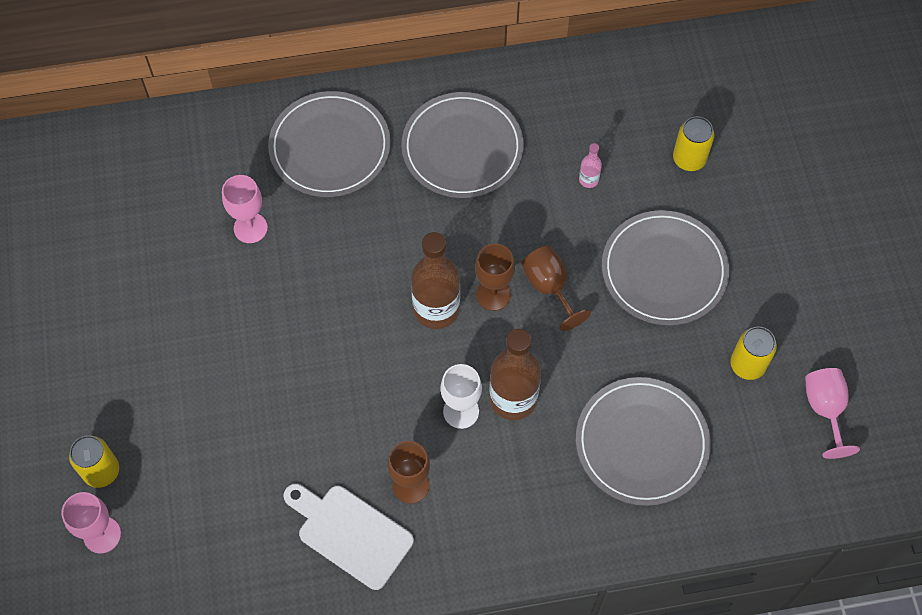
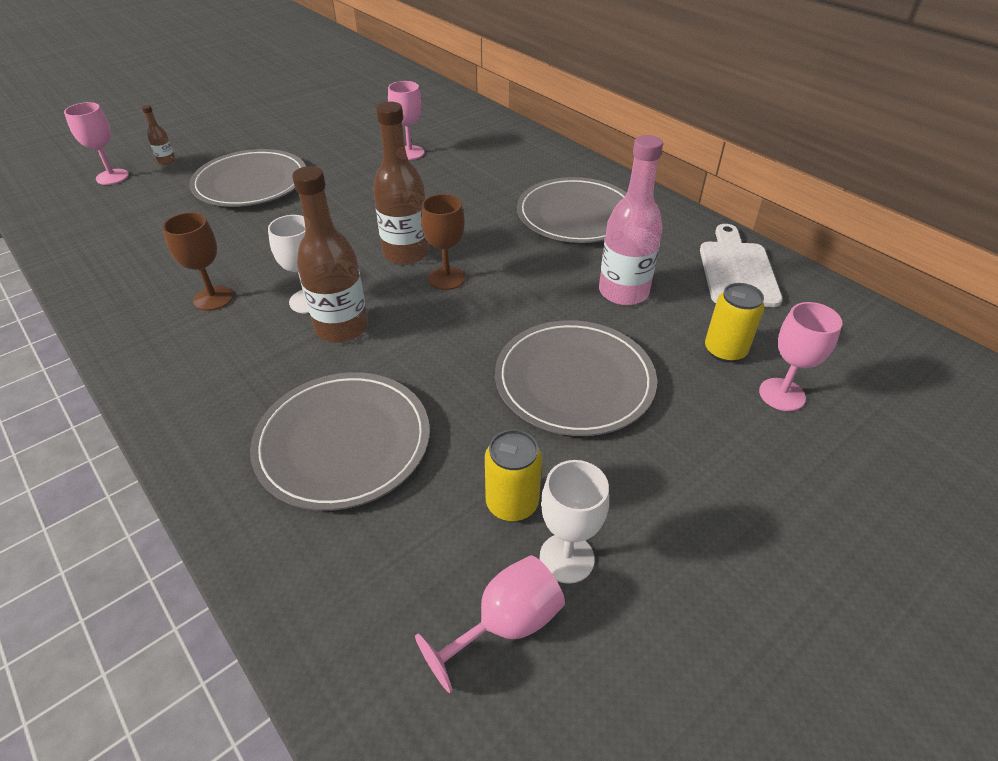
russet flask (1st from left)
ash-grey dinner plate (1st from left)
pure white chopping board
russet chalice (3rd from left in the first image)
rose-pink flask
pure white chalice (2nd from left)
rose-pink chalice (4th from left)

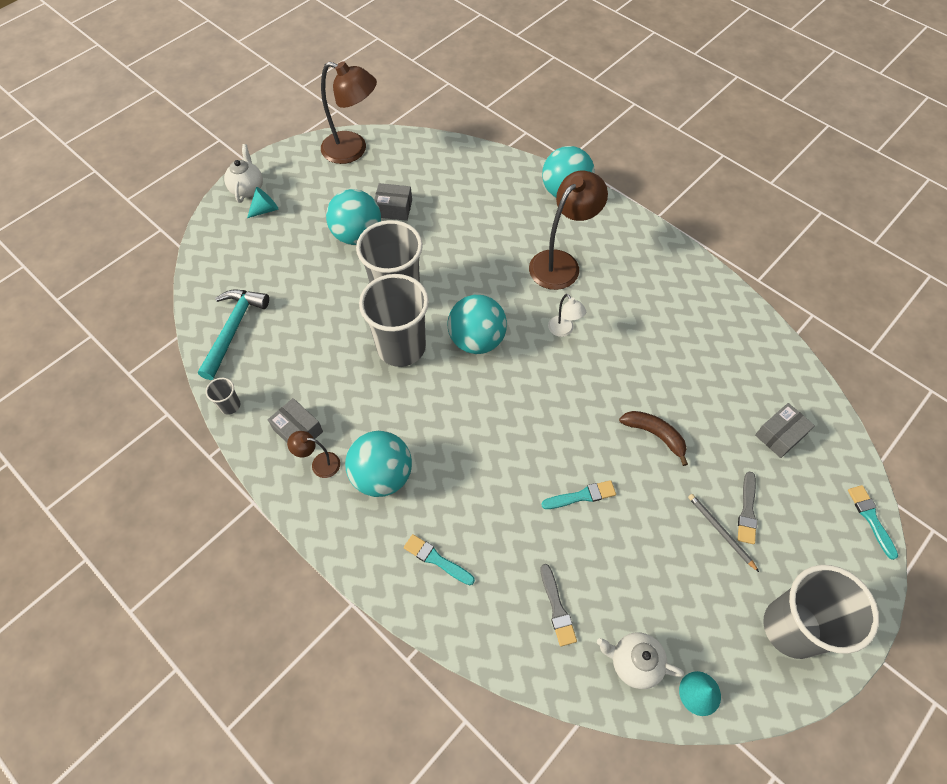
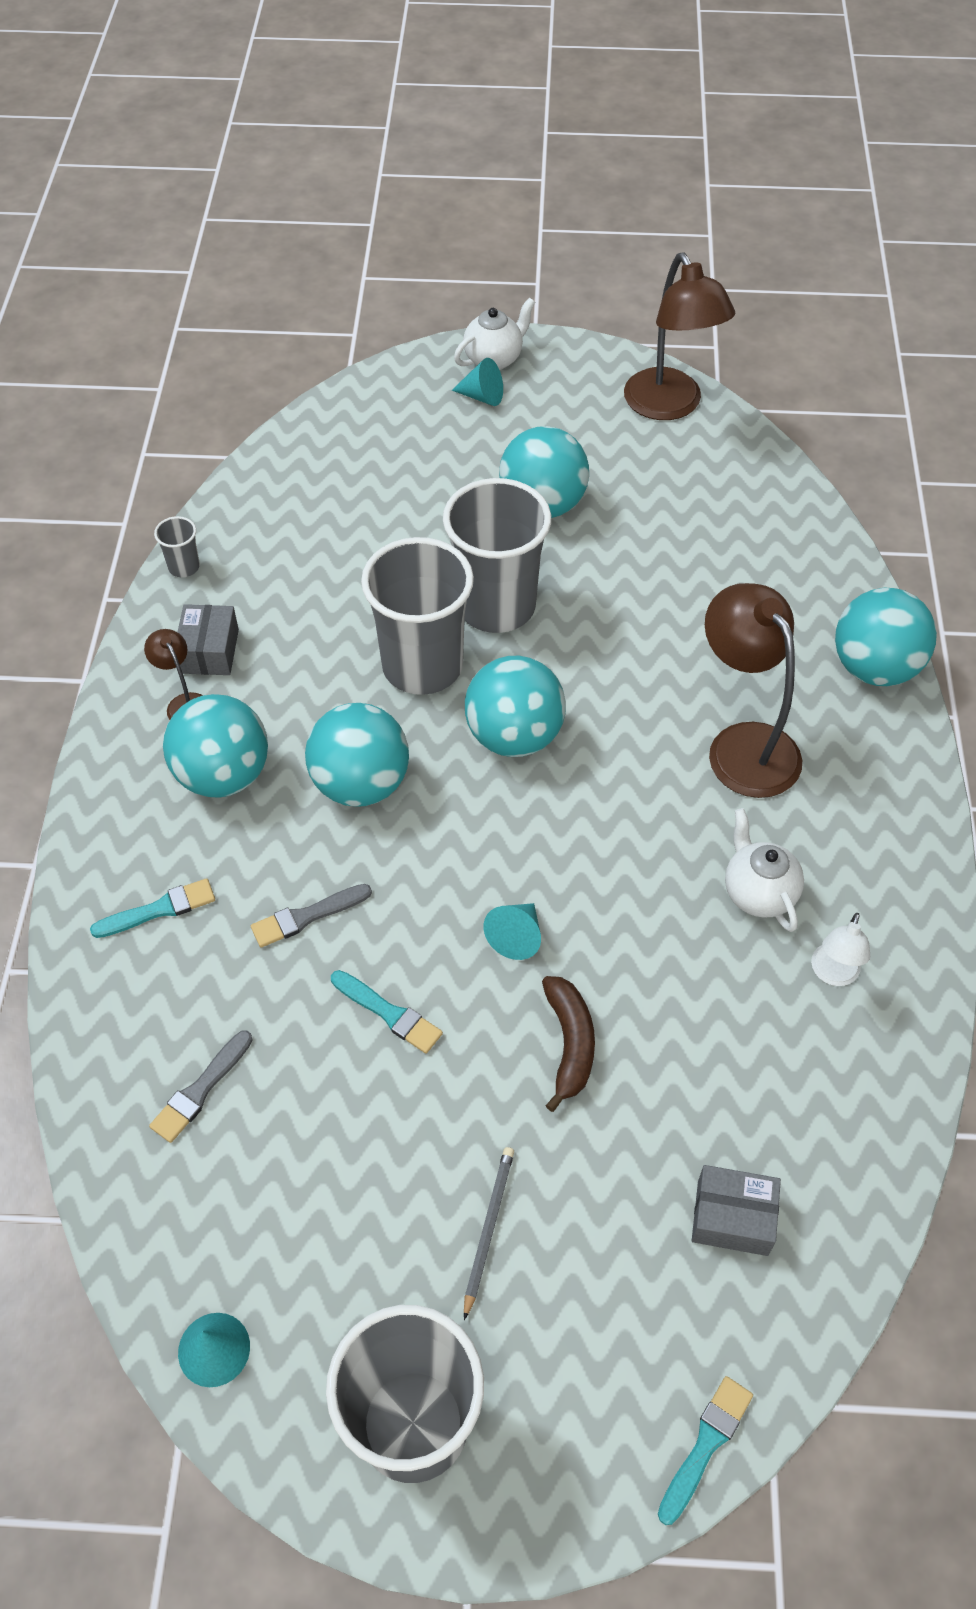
turquoise claw hammer
ash-grey box (2nd from left in the first image)
turquoise paint brush (1st from left)
russet lamp (3rd from left)
pure white lamp
pure white tea pot (2nd from left)
ash-grey paint brush (2nd from left)
turquoise play ball (2nd from left)
turquoise solid cone (3rd from left)

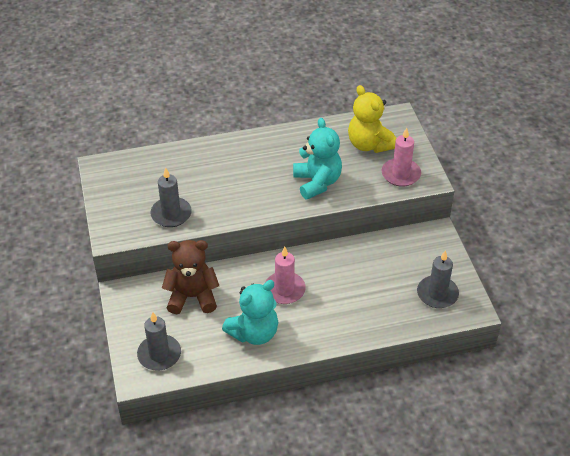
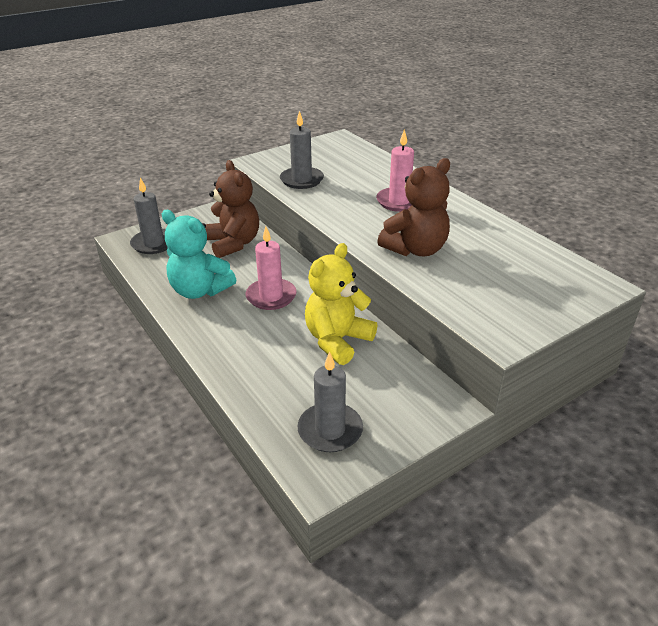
russet teddy bear (2nd from left)
yellow teddy bear
rose-pink wax candle (2nd from left)

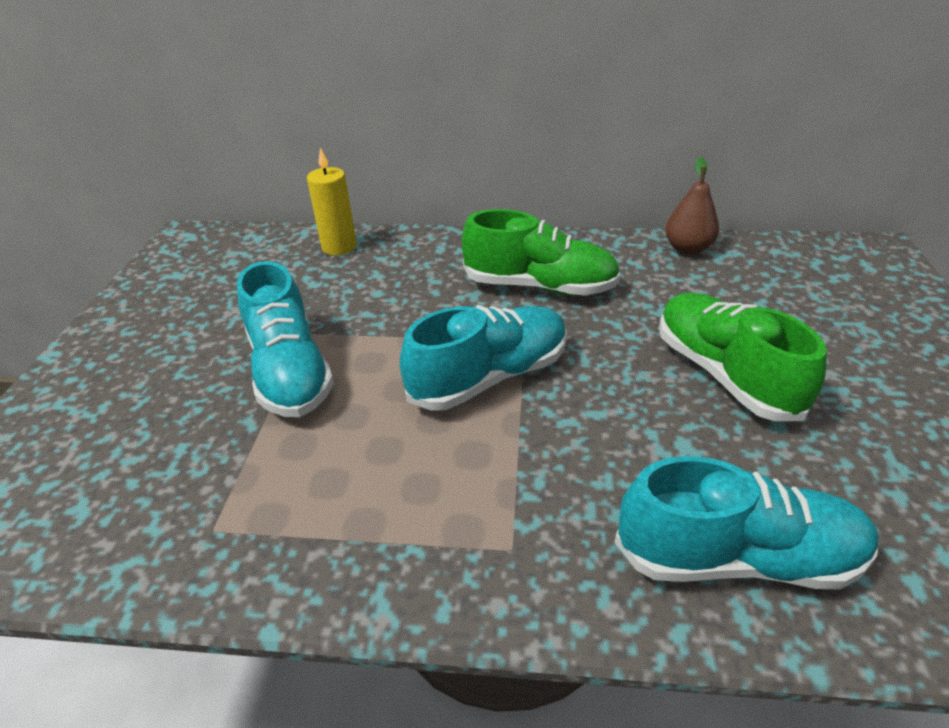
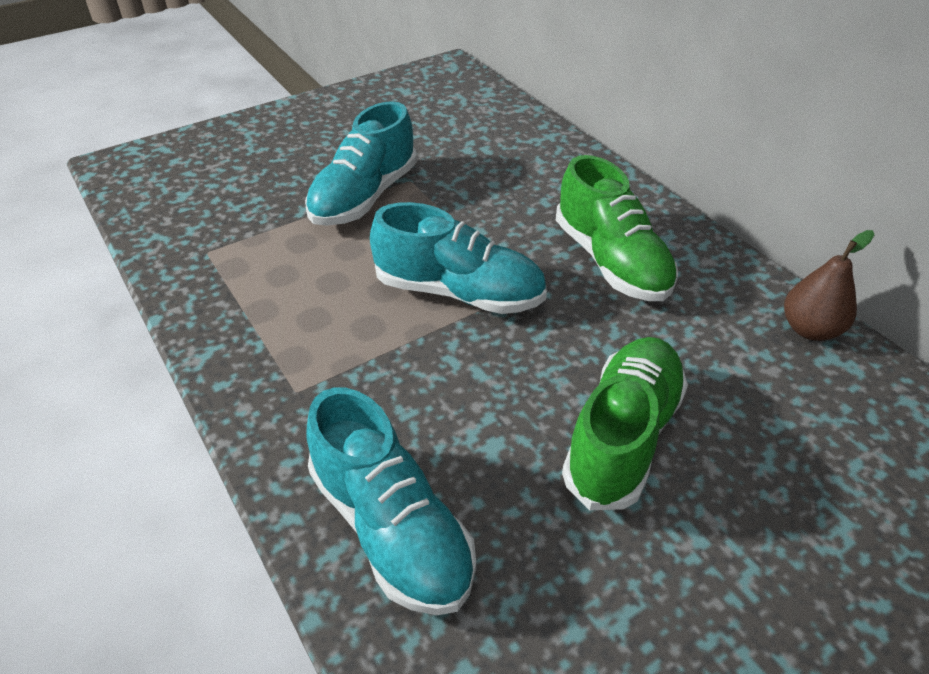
yellow wax candle

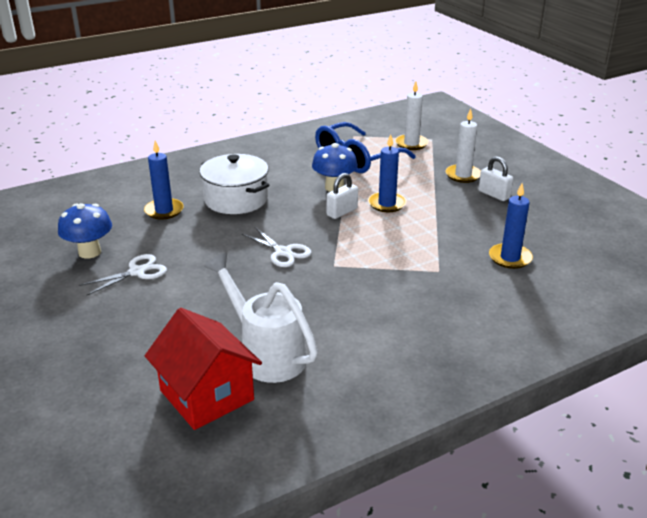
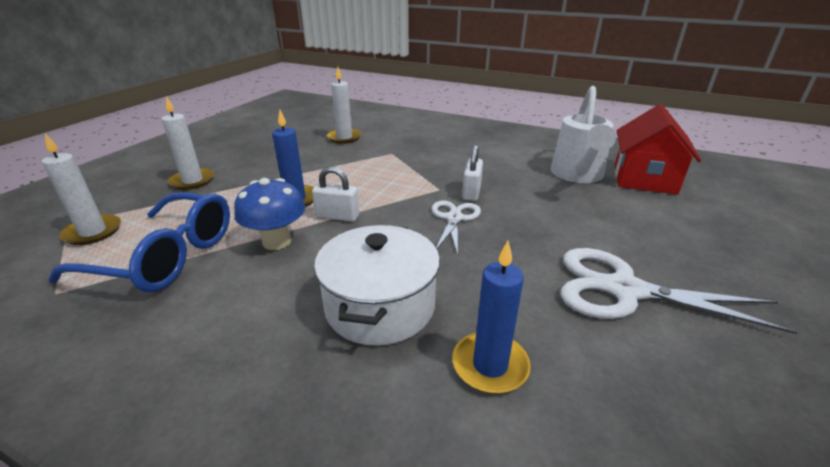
cobalt fungus (1st from left in the first image)
pure white scissors (2nd from left)
pure white padlock (2nd from left)
pure white wax candle (3rd from left)

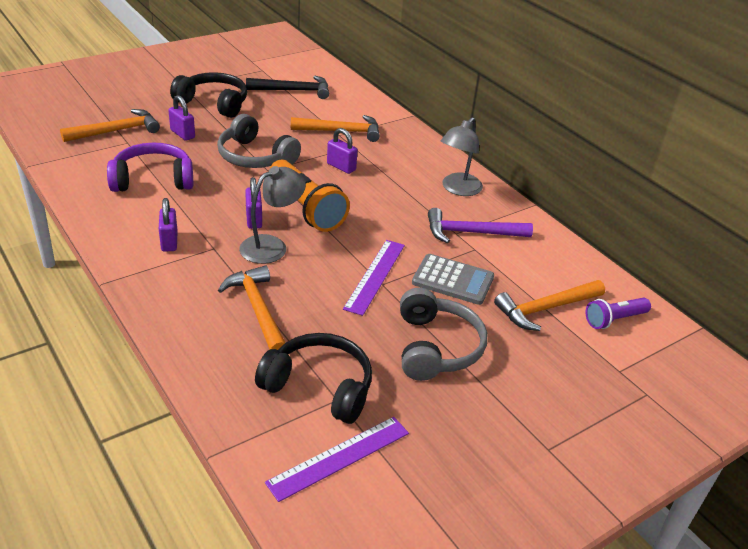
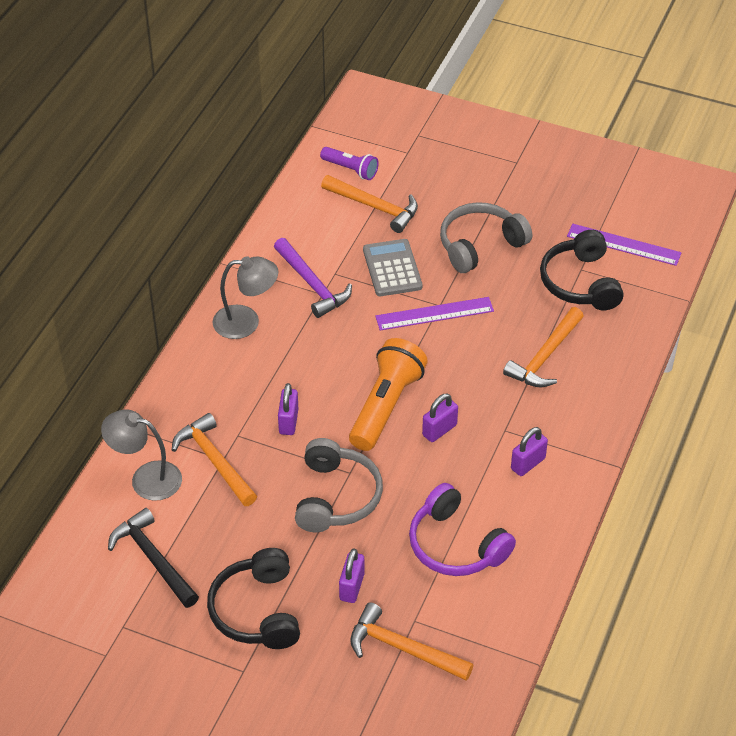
ash-grey lamp (1st from left)

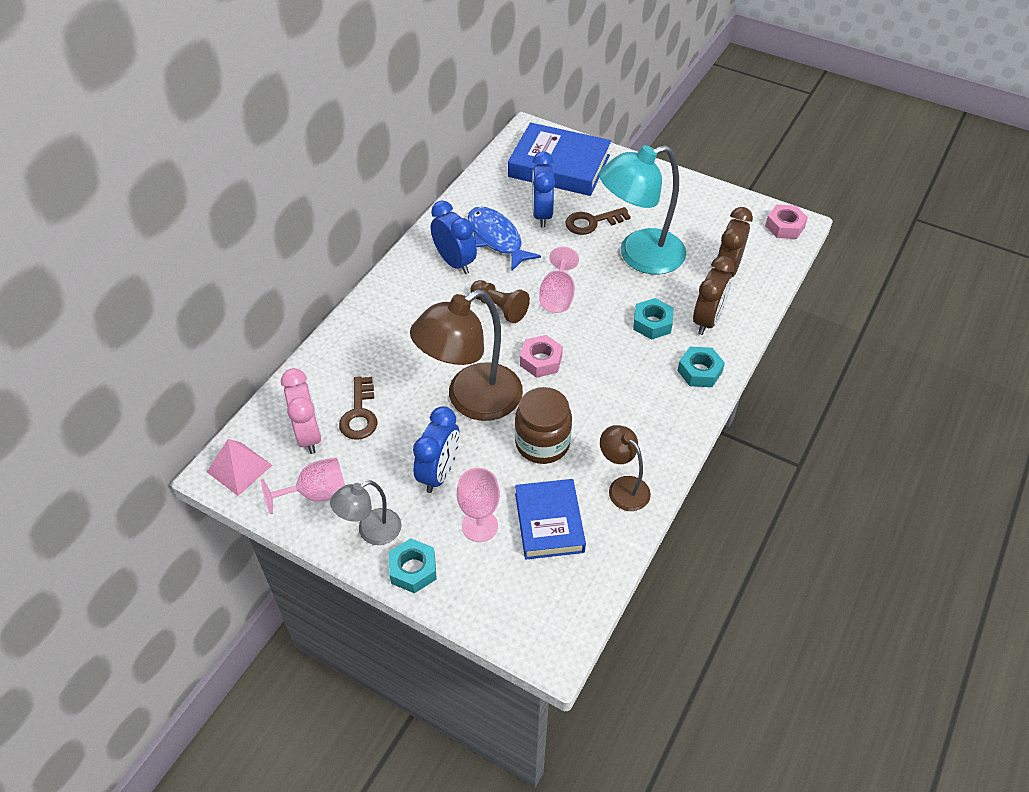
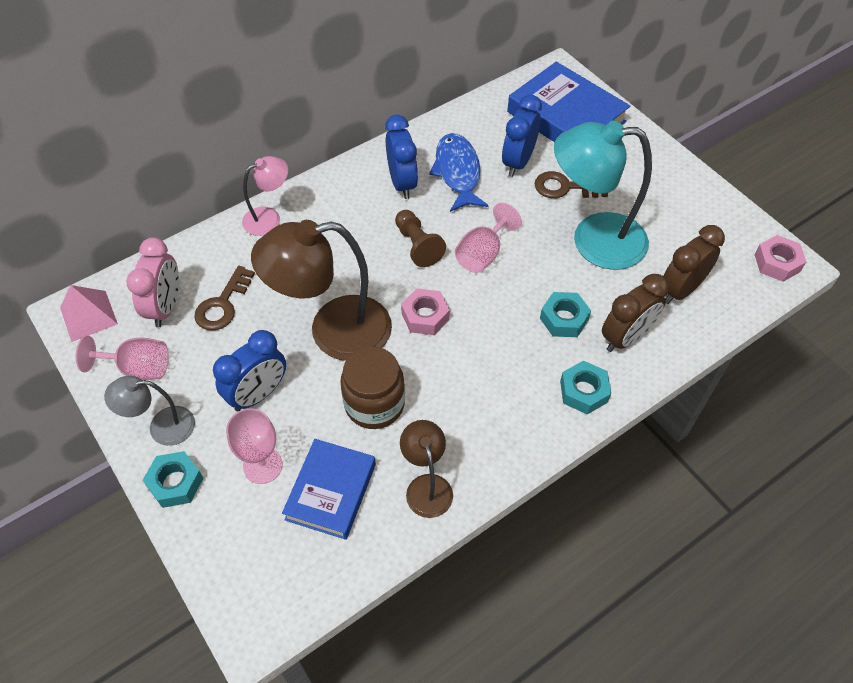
rose-pink lamp

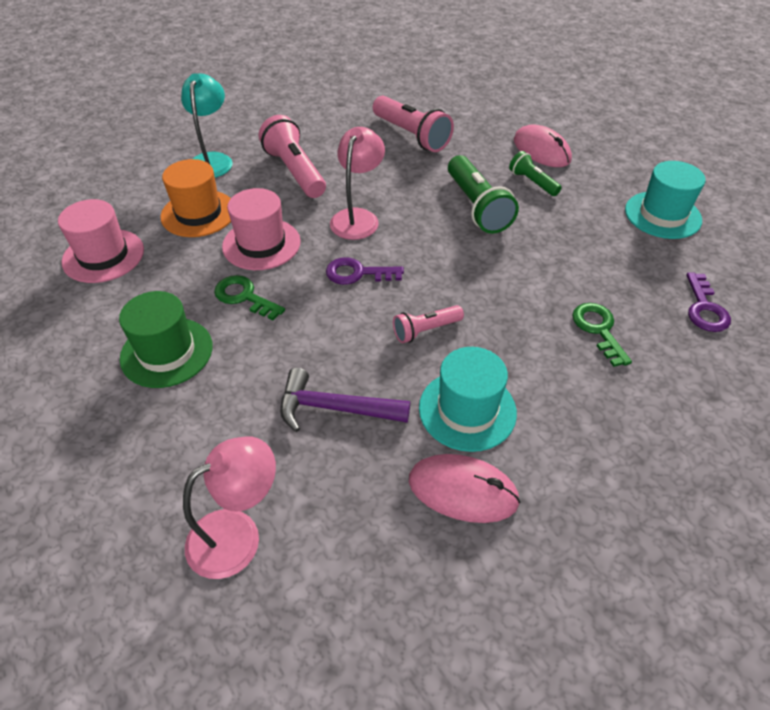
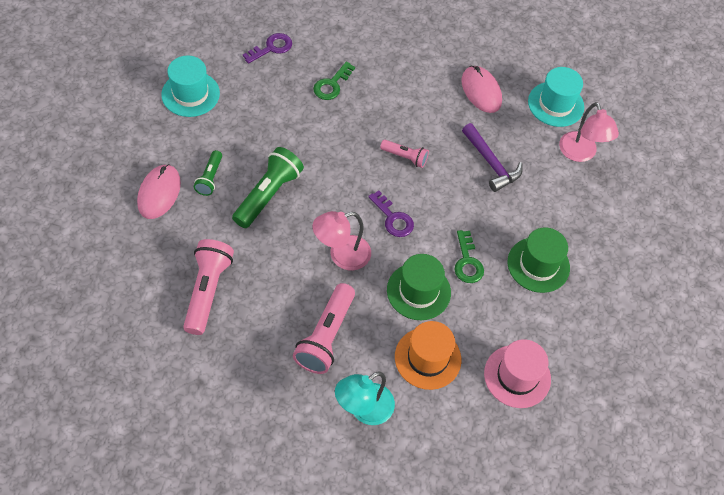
rose-pink lamp (2nd from left)
leaf-green tall hat (1st from left)
turquoise tall hat (2nd from left)

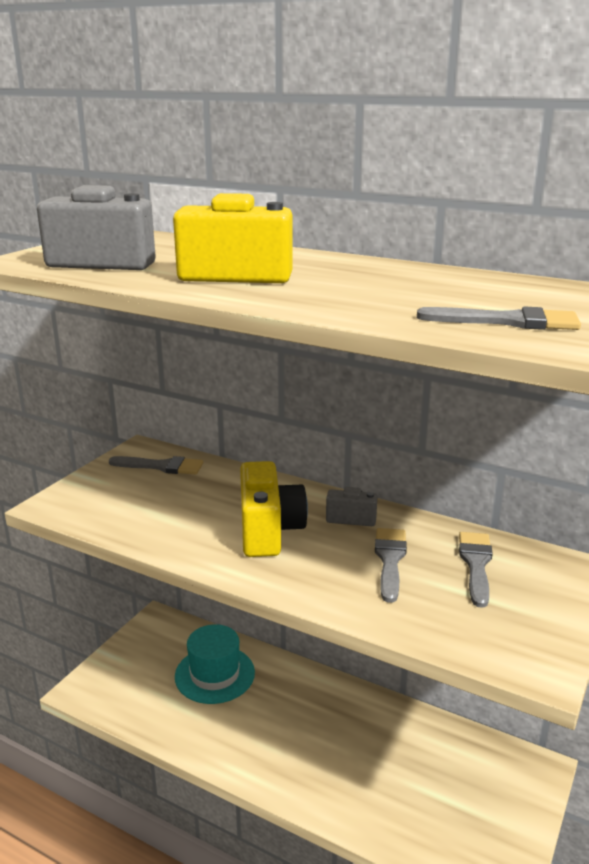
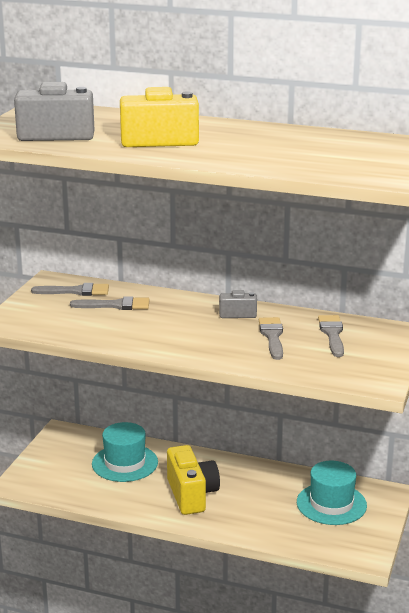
yellow compact camera (2nd from left)
ash-grey paint brush (2nd from left)
turquoise tall hat (2nd from left)

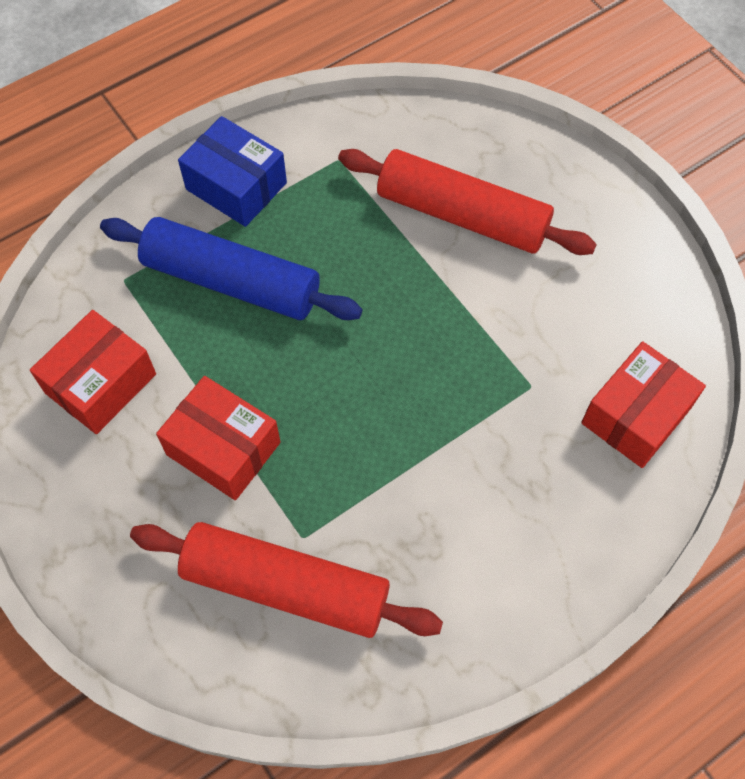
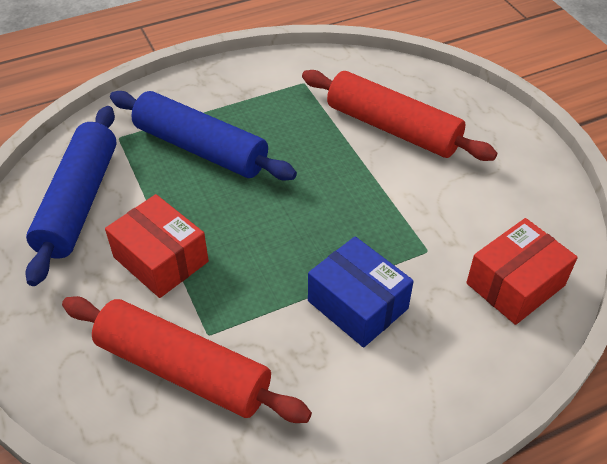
cobalt pastry roller (1st from left)
cobalt box

